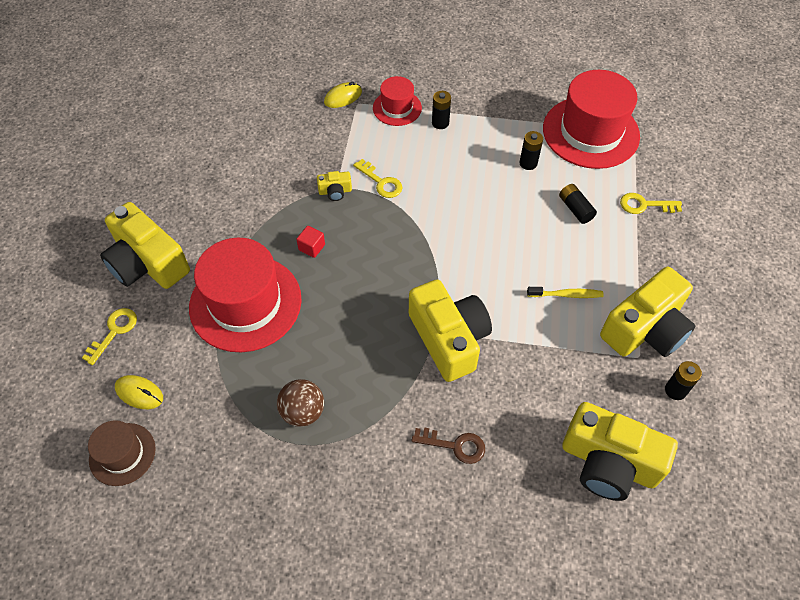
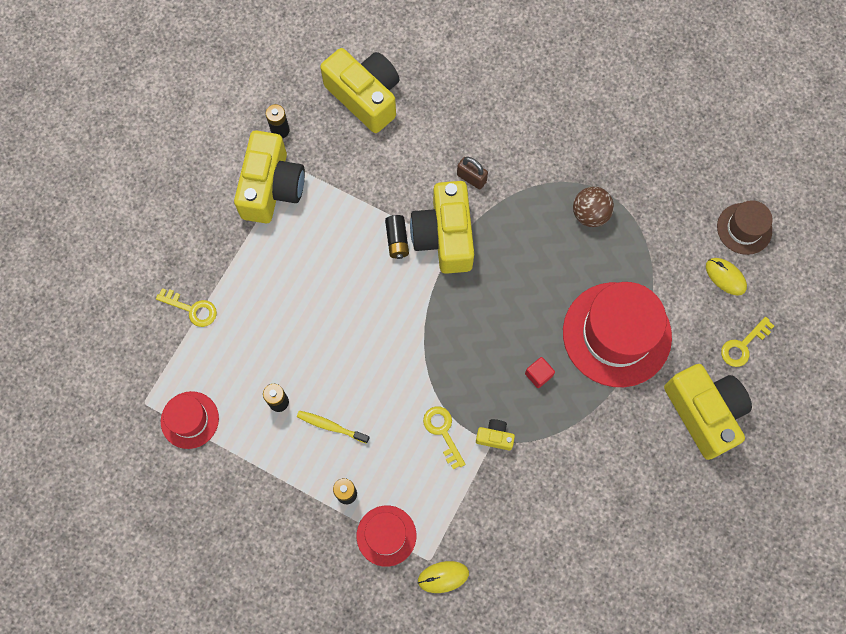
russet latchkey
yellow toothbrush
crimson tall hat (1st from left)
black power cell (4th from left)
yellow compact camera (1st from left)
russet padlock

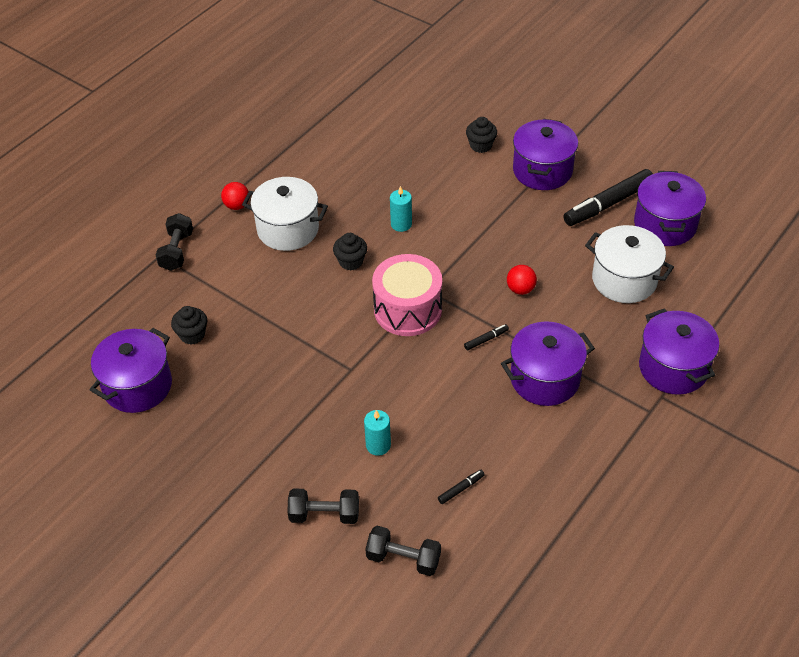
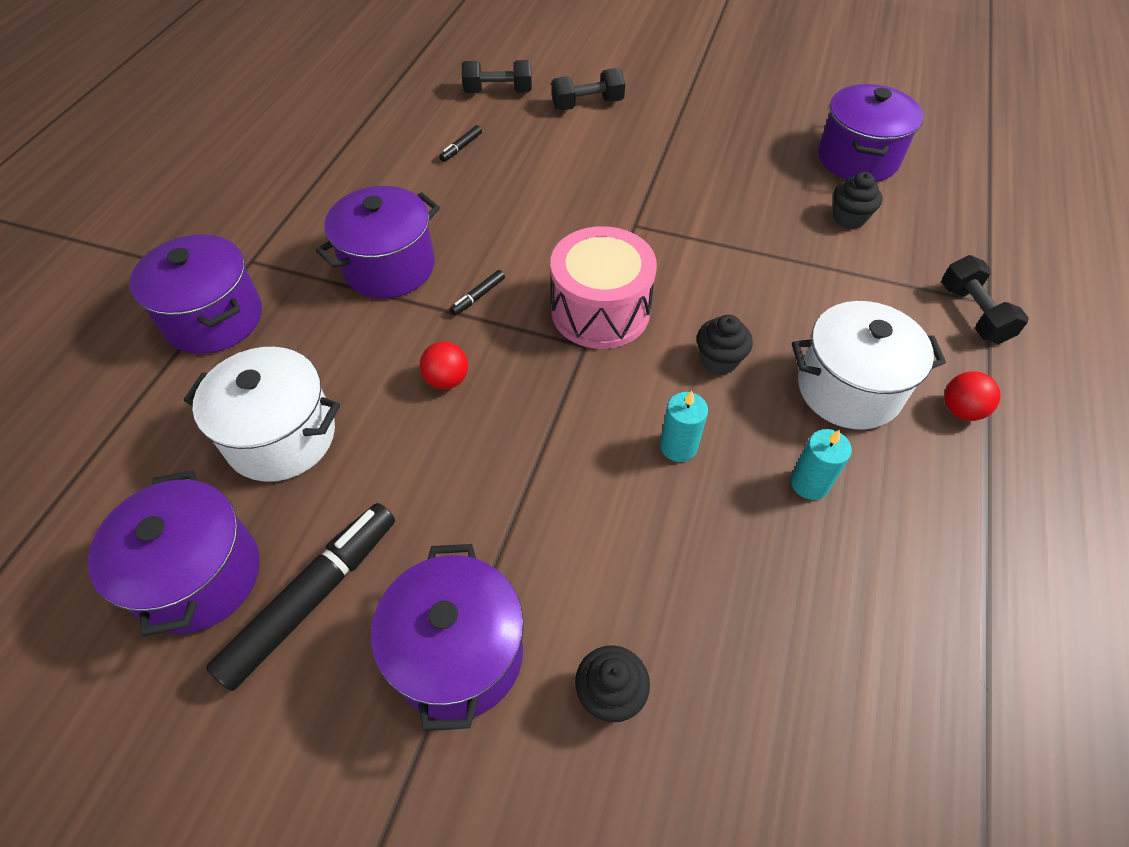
turquoise wax candle (2nd from left)

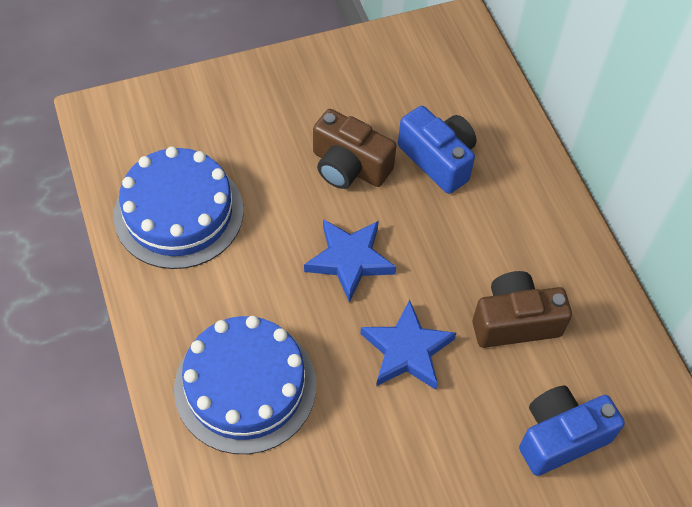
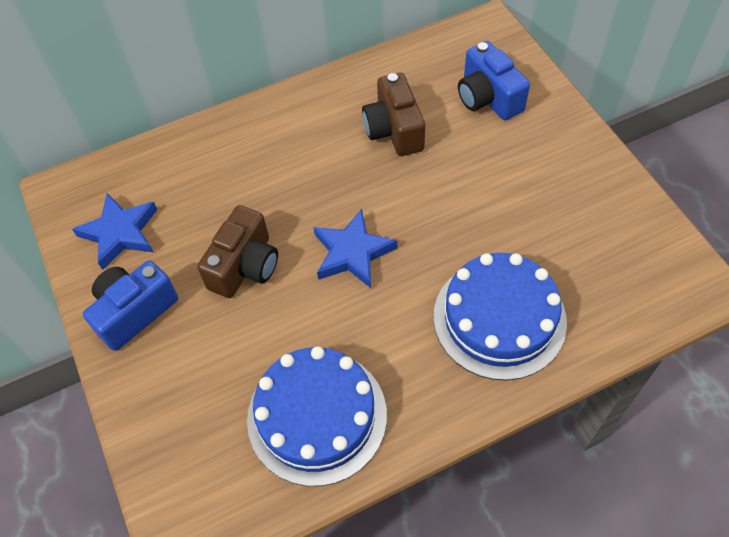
cobalt star shape (1st from left)
cobalt compact camera (1st from left)

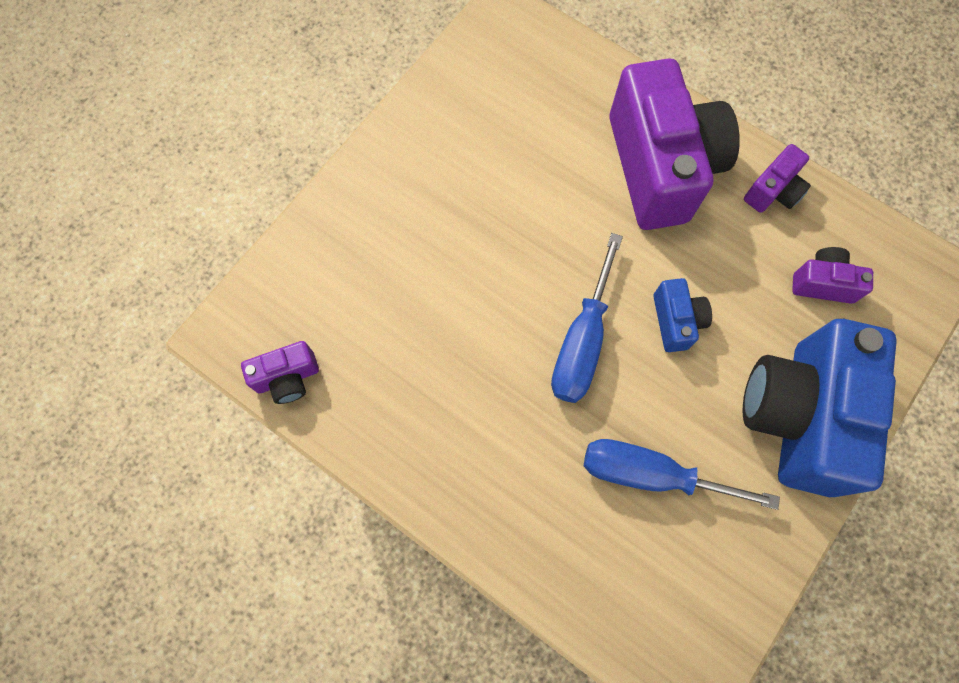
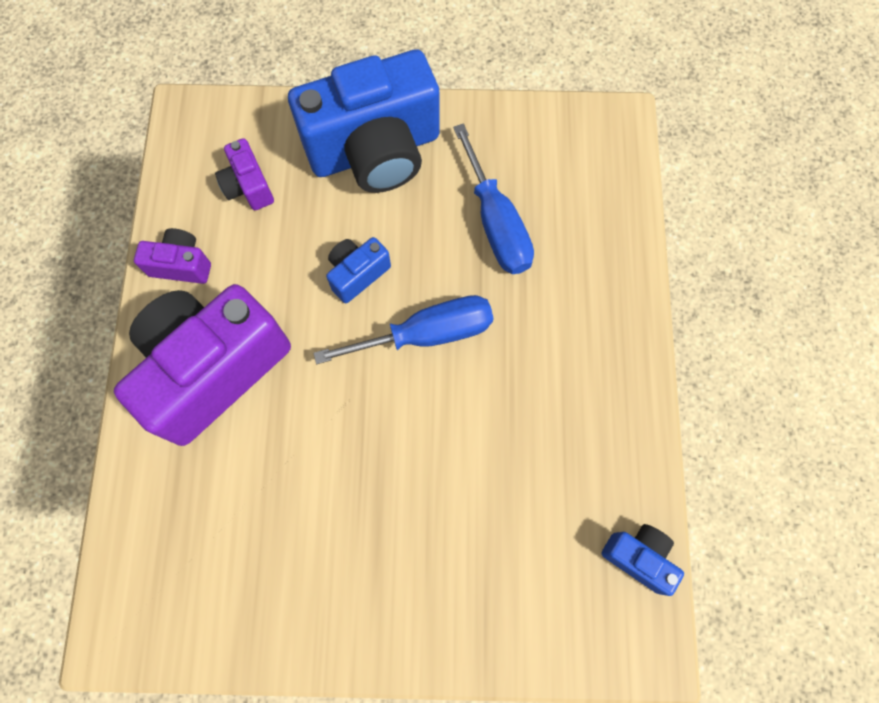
cobalt compact camera (3rd from left)

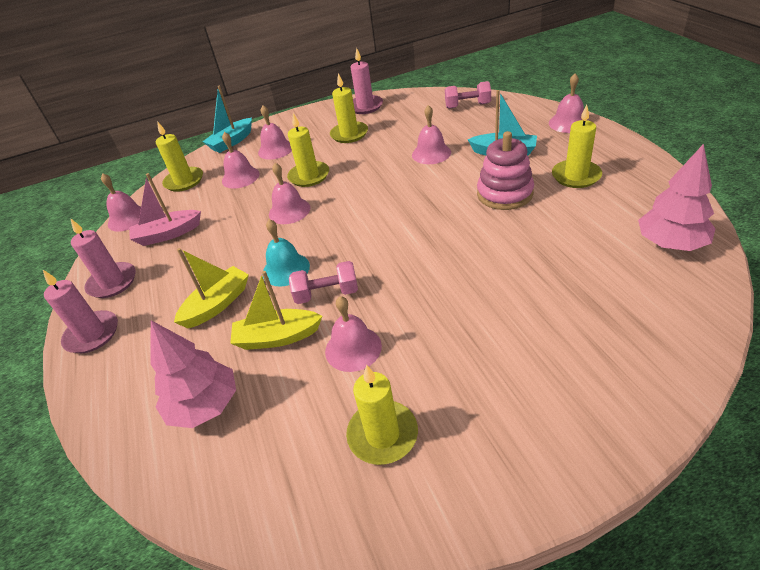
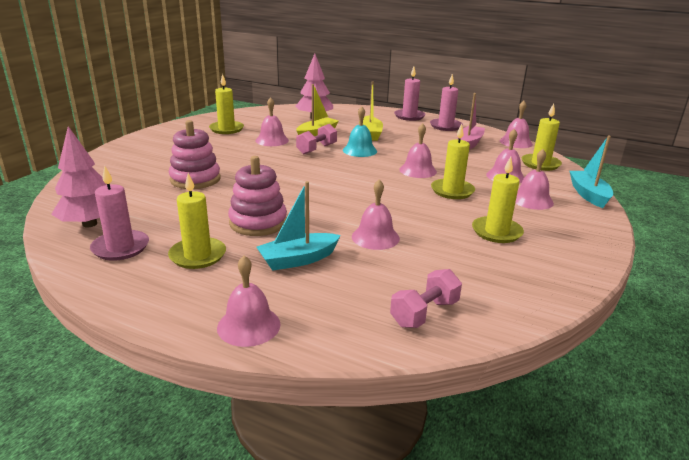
rose-pink wax candle (1st from left)
rose-pink stacking toy (1st from left)

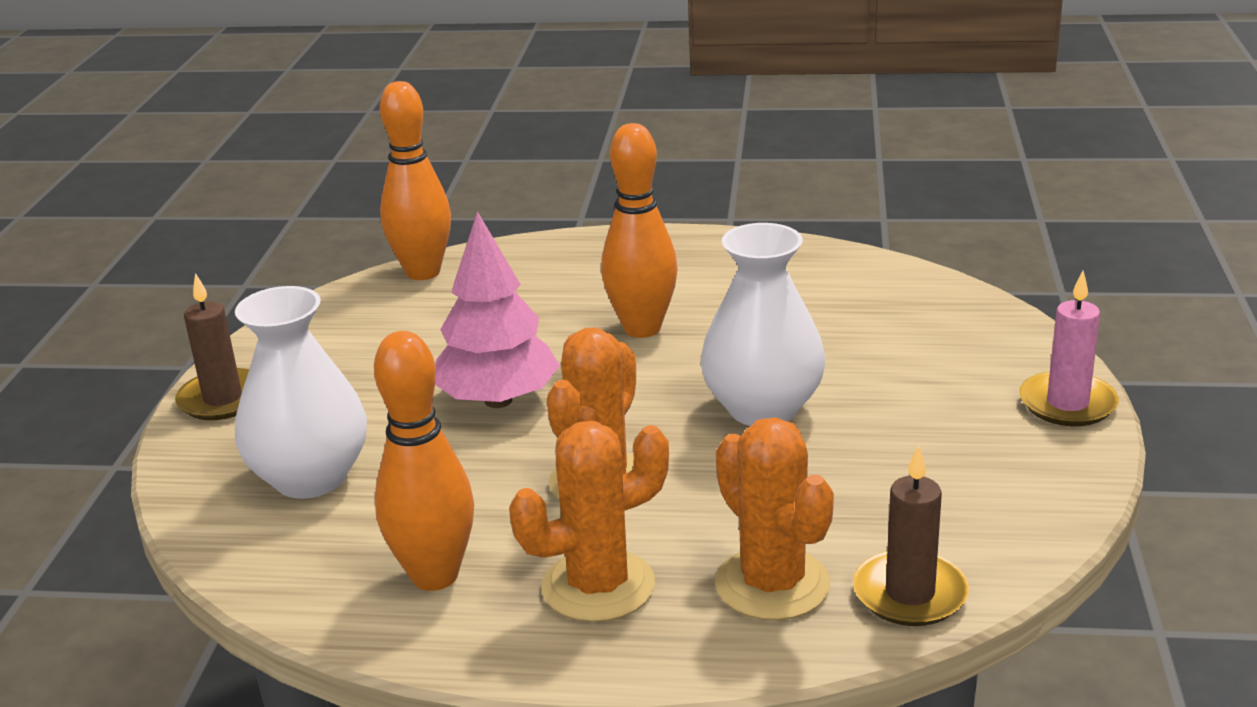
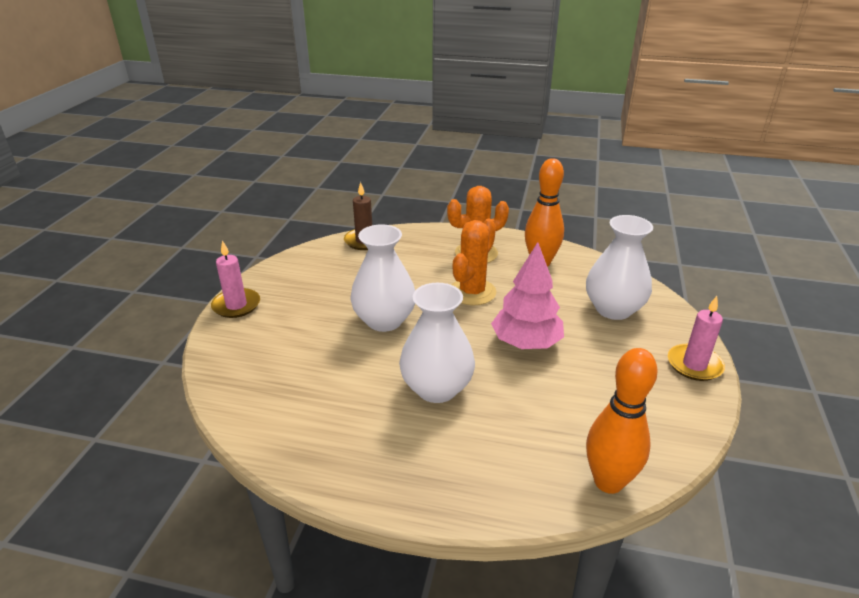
rose-pink wax candle (2nd from left)
pure white vase (2nd from left)
orange-coloured prickly plant (3rd from left in the first image)

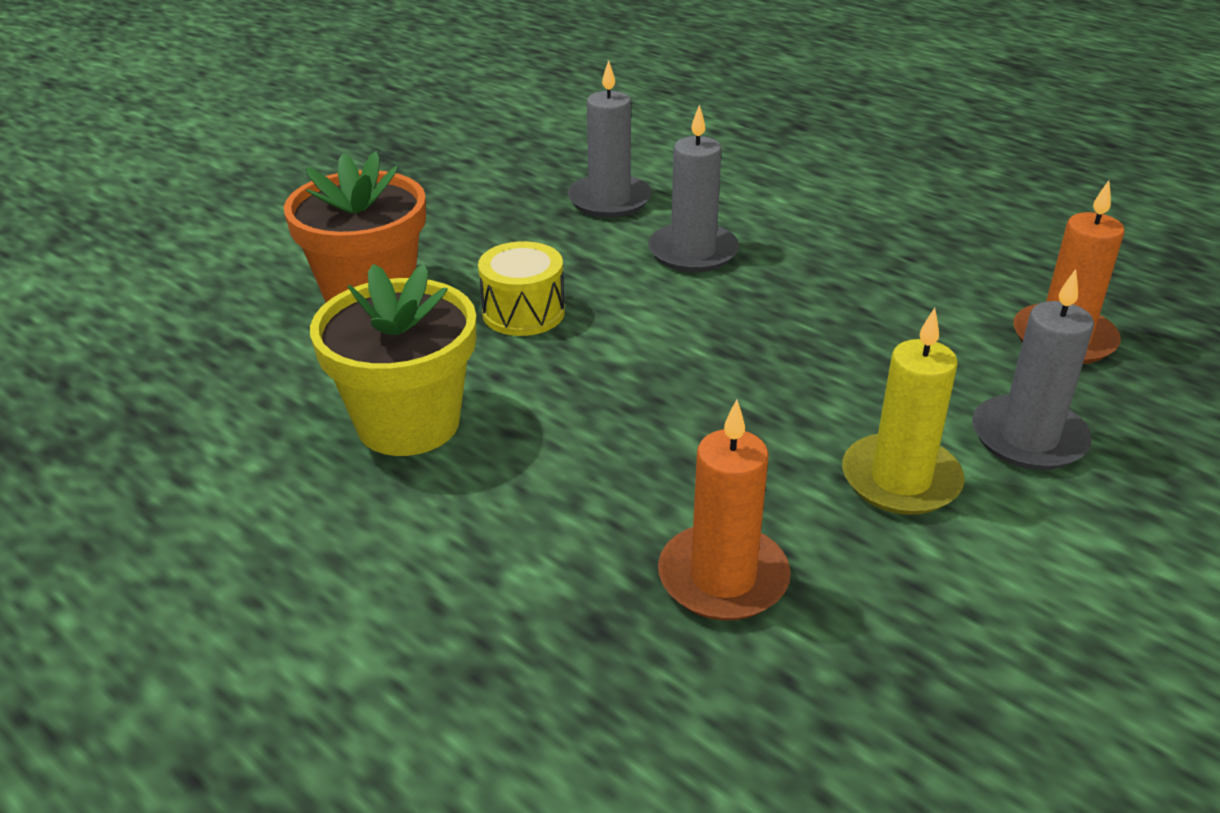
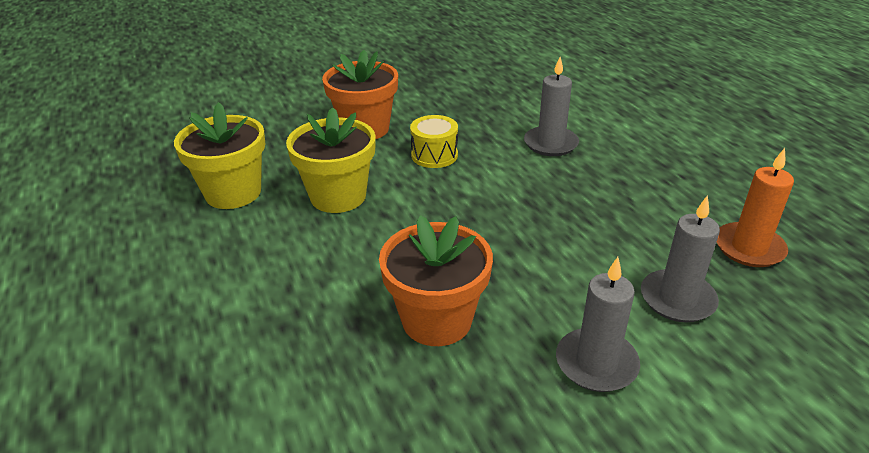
ash-grey wax candle (2nd from left)
orange-coloured flower pot (2nd from left)
yellow wax candle
yellow flower pot (1st from left)

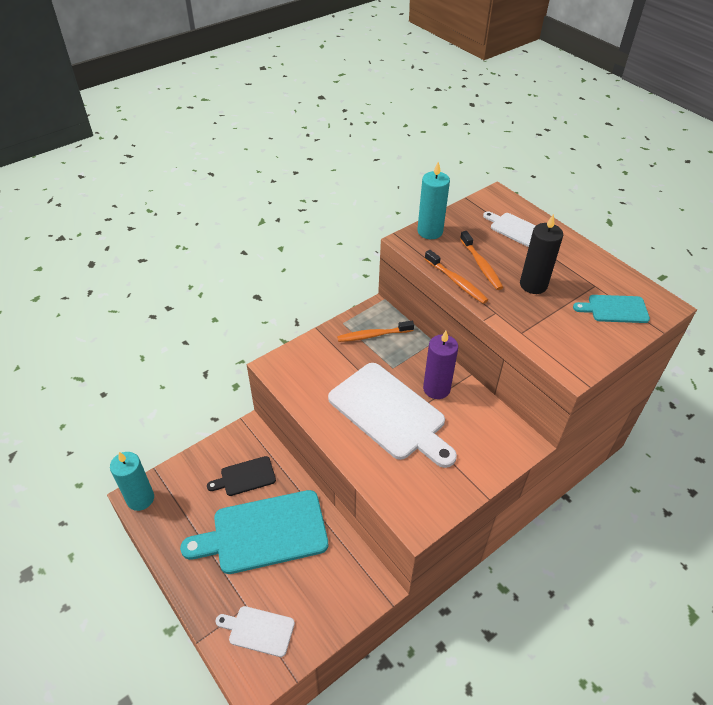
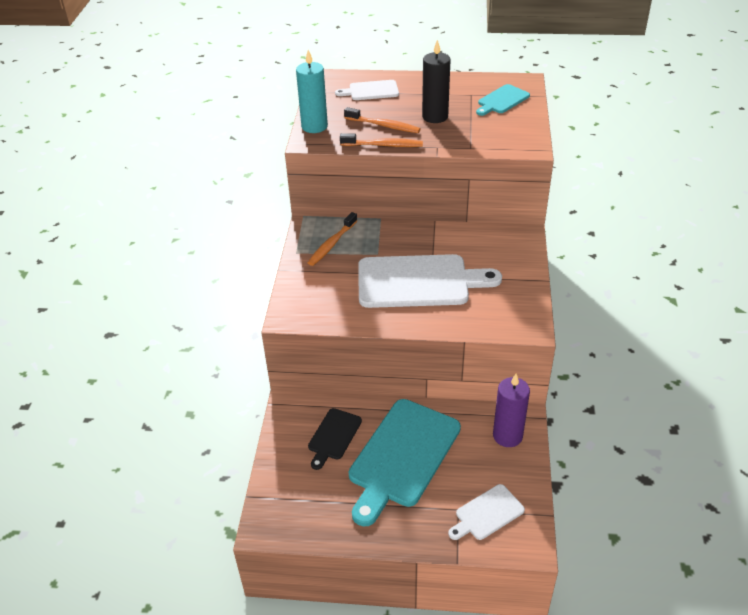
turquoise wax candle (1st from left in the first image)
royal purple wax candle

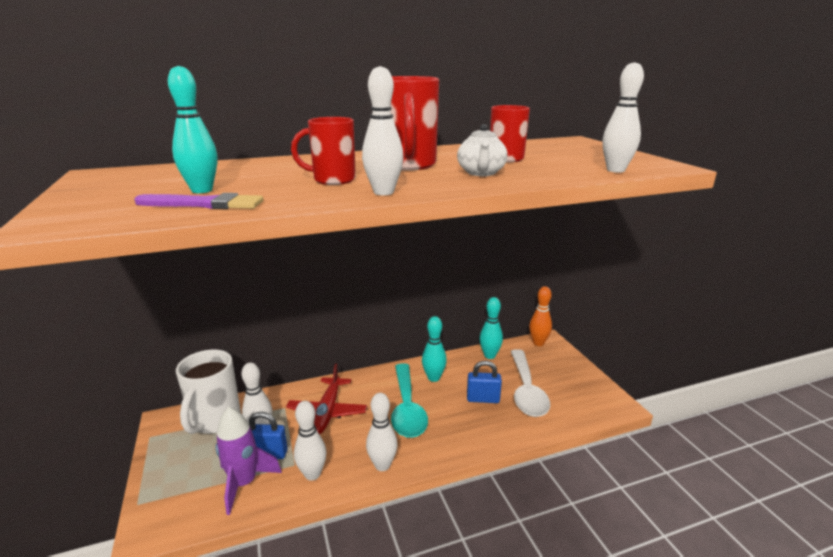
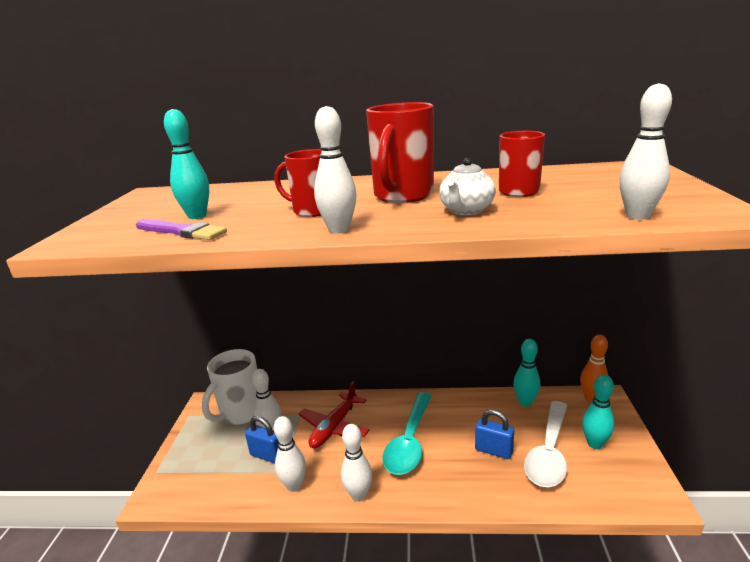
royal purple spaceship
turquoise bowling pin (3rd from left)

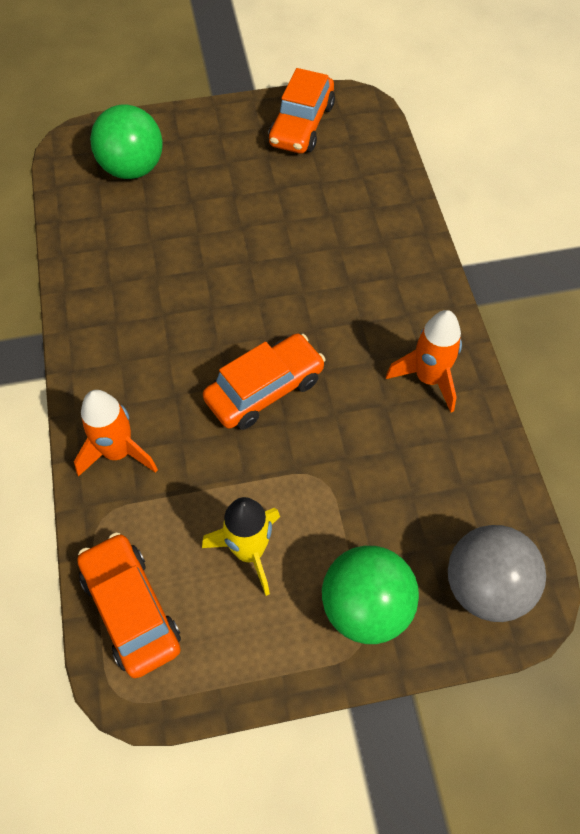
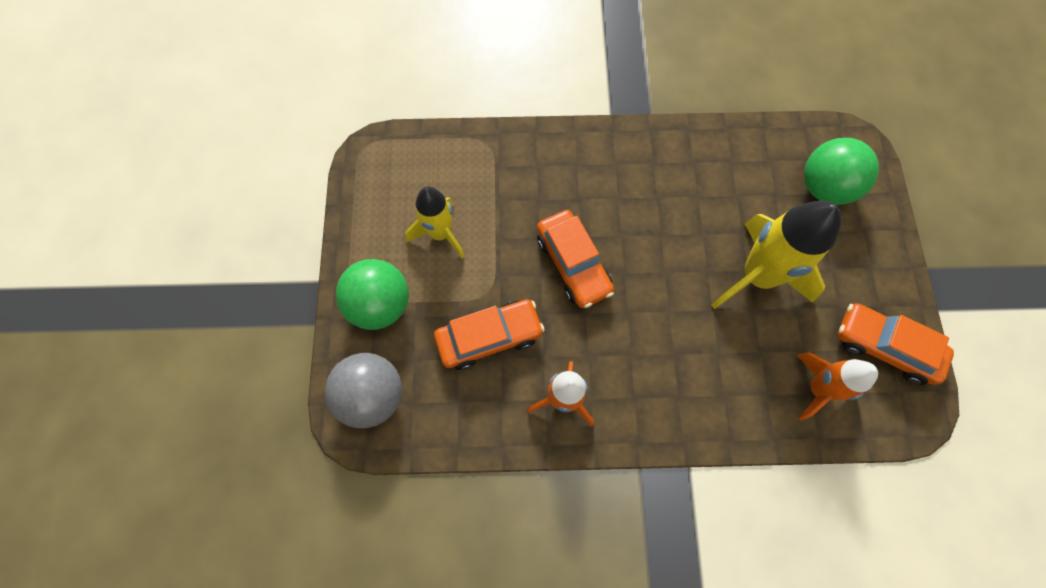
orange-coloured spaceship (2nd from left)
orange-coloured car (1st from left)
yellow spaceship (2nd from left)

